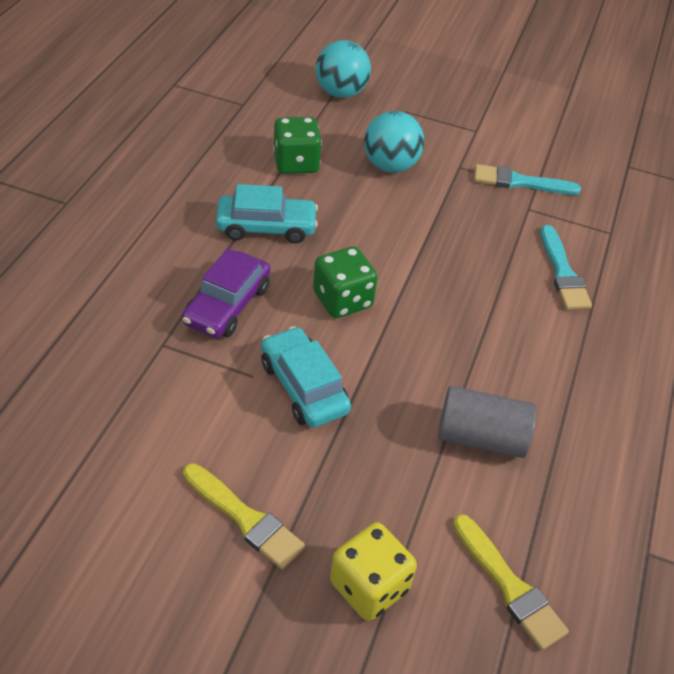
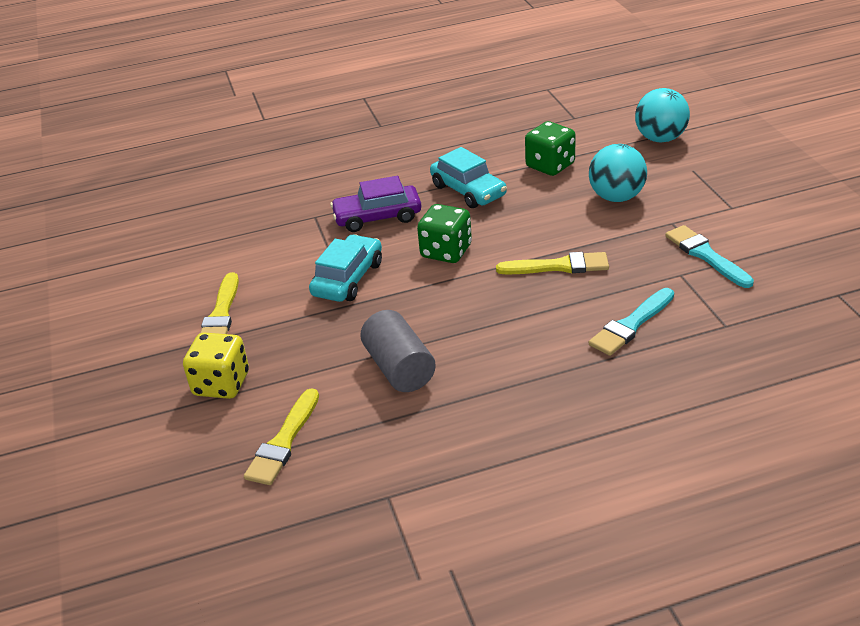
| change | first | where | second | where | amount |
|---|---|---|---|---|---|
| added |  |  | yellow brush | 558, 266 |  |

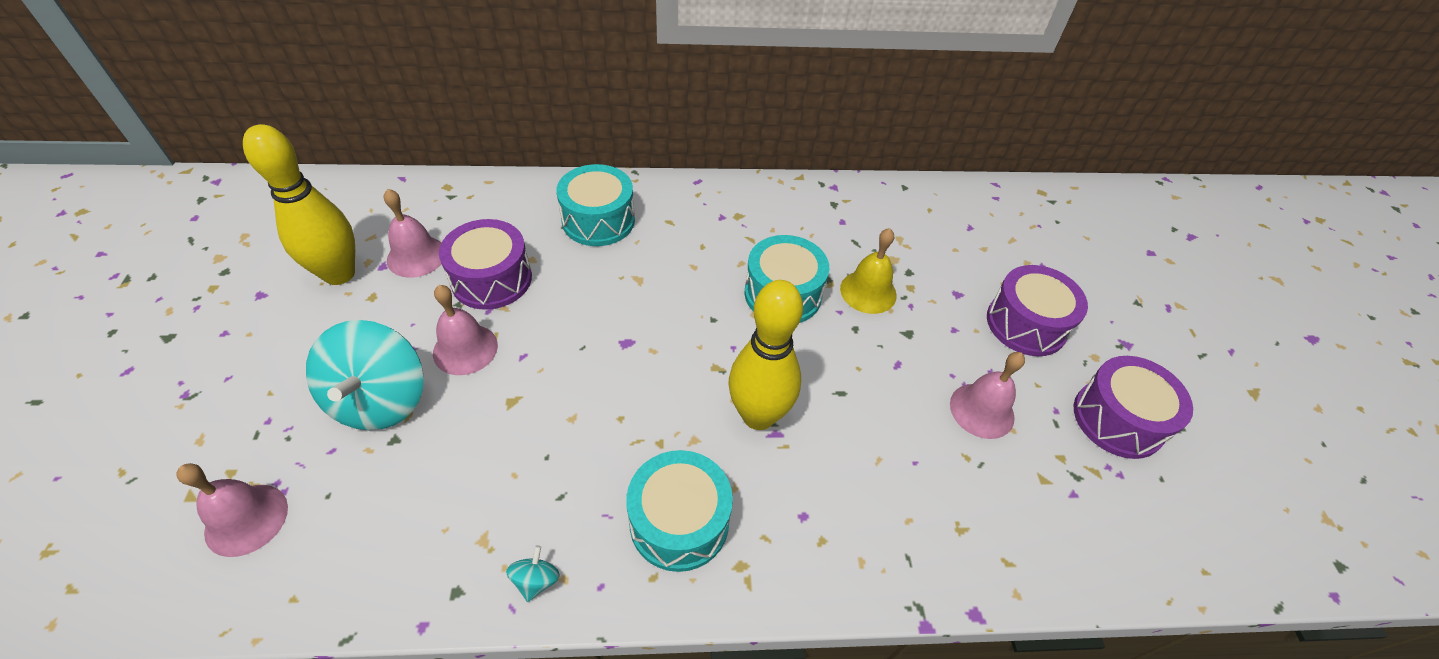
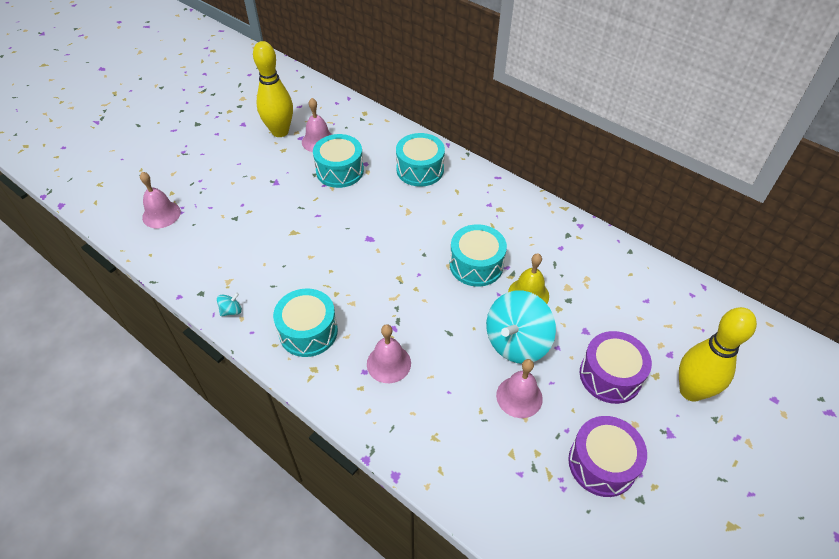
| change | first | where | second | where | amount |
|---|---|---|---|---|---|
| moved | turquoise spinning top | 381, 399 |  | 516, 342 |  |
| moved | pink bell | 465, 349 |  | 388, 363 |  |
| recoloured | purple drum | 491, 279 | turquoise drum | 340, 171 |  |
| moved | yellow bowling pin | 758, 415 |  | 691, 391 |  |

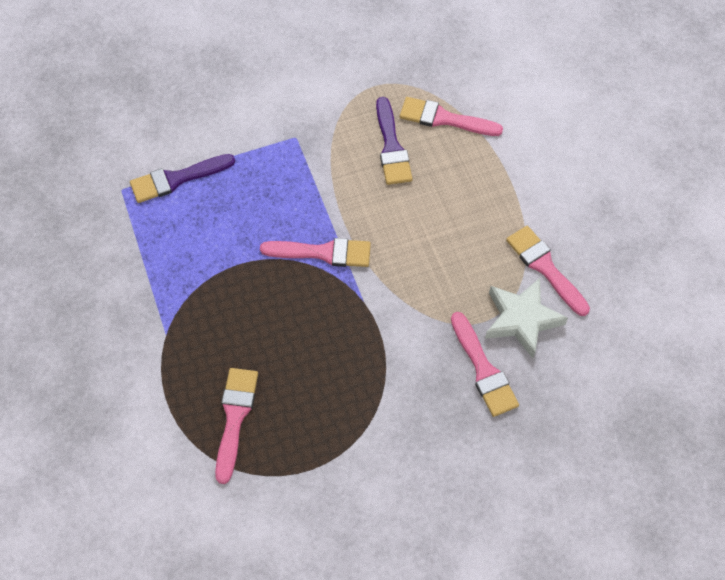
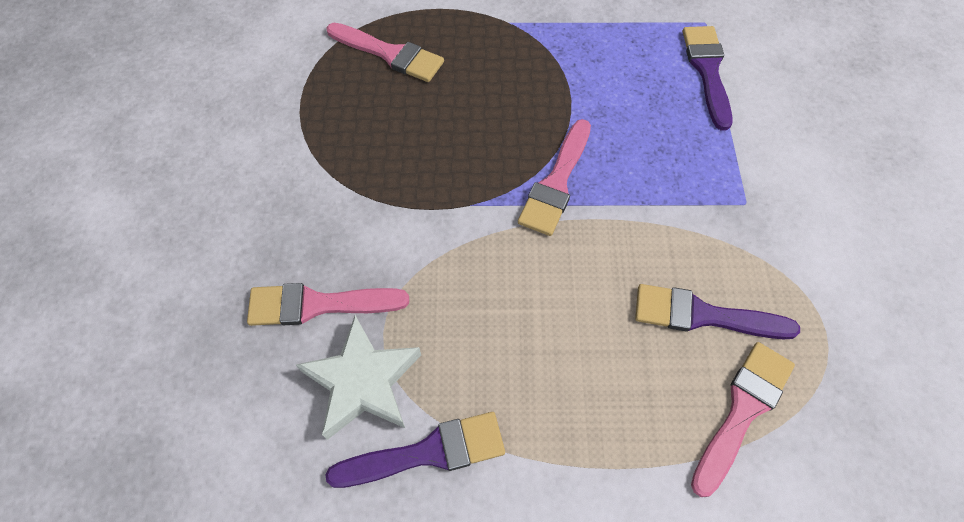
| change | first | where | second | where | amount |
|---|---|---|---|---|---|
| recoloured | pink brush | 545, 268 | purple brush | 427, 452 |  |

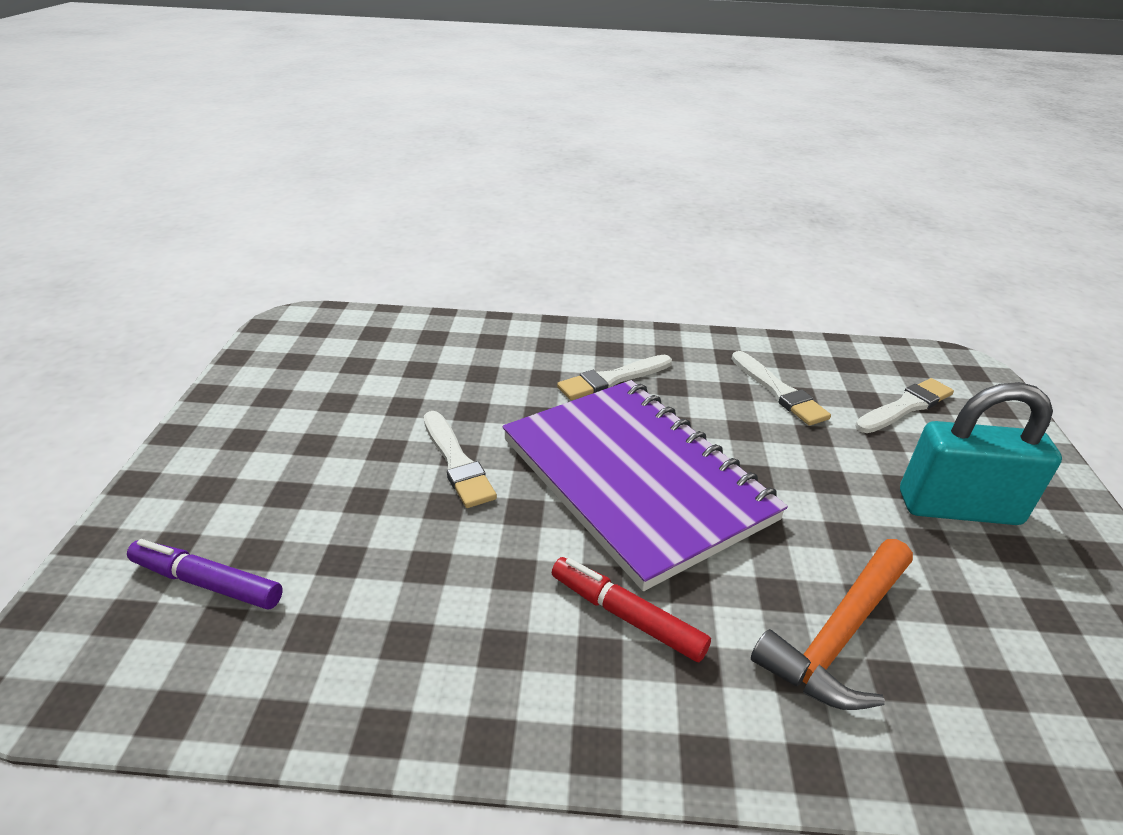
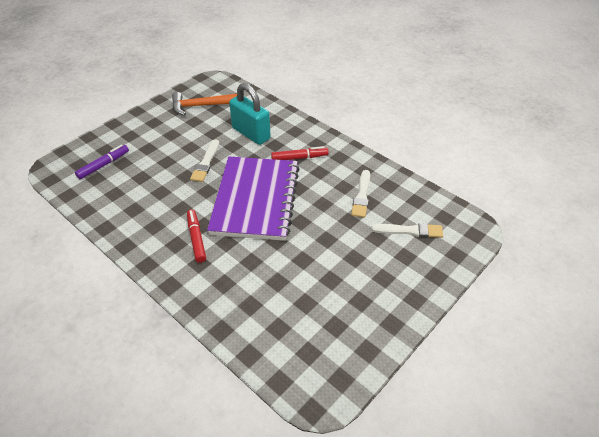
| change | first | where | second | where | amount |
|---|---|---|---|---|---|
| turned | purple marker | 207, 582 |  | 103, 165 | 75 degrees clockwise |
| replaced | white brush | 613, 379 | red marker | 299, 158 |  |
| moved | orange hammer | 839, 635 |  | 201, 106 |  |
| moved | turquoise padlock | 958, 508 |  | 251, 133 |  |

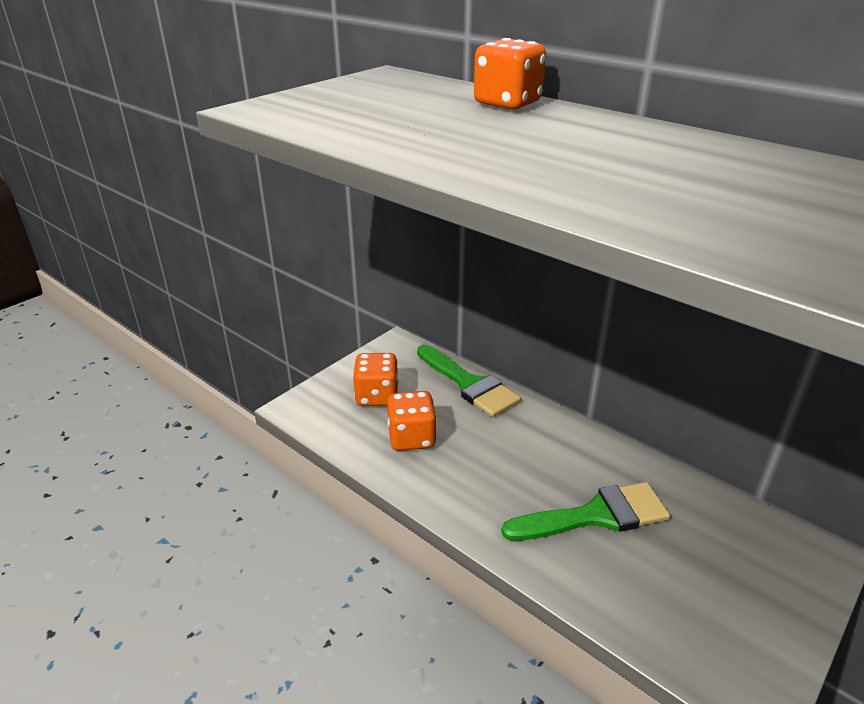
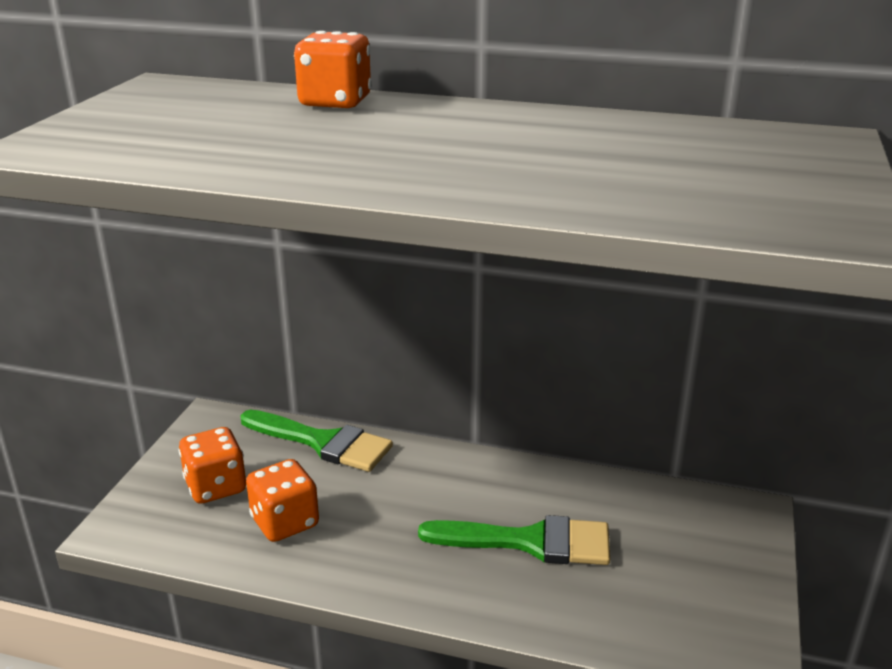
| change | first | where | second | where | amount |
|---|---|---|---|---|---|
| turned | green brush | 596, 515 |  | 530, 542 | 45 degrees clockwise |

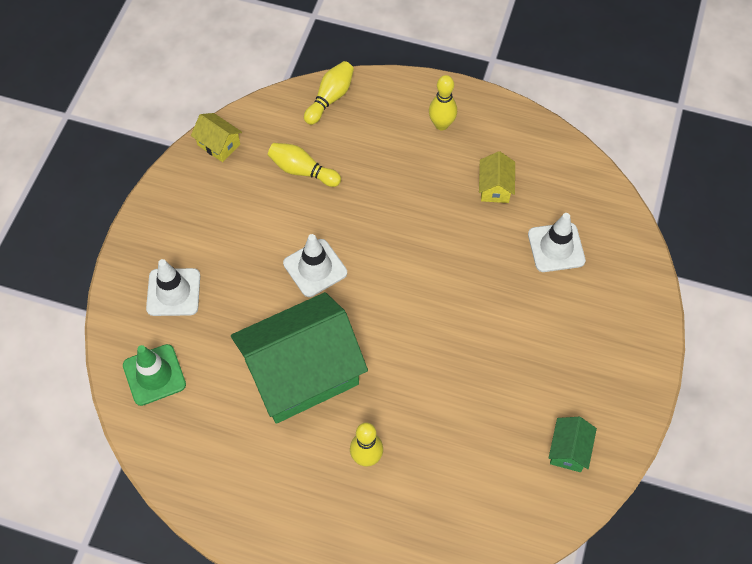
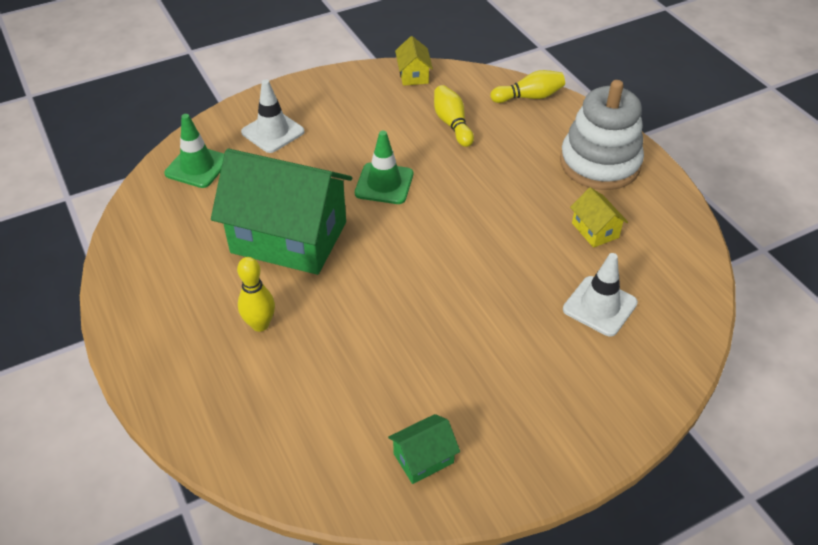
| change | first | where | second | where | amount |
|---|---|---|---|---|---|
| recoloured | white traffic cone | 315, 268 | green traffic cone | 384, 184 |  |
| replaced | yellow bowling pin | 441, 124 | white stacking toy | 599, 163 |  |
| turned | yellow house | 495, 187 |  | 595, 230 | 75 degrees counterclockwise |

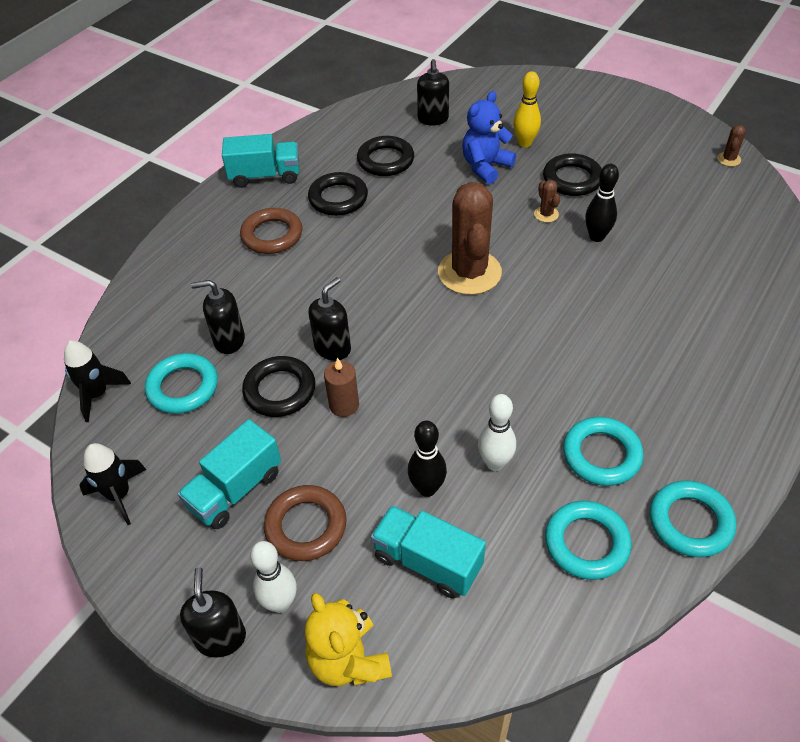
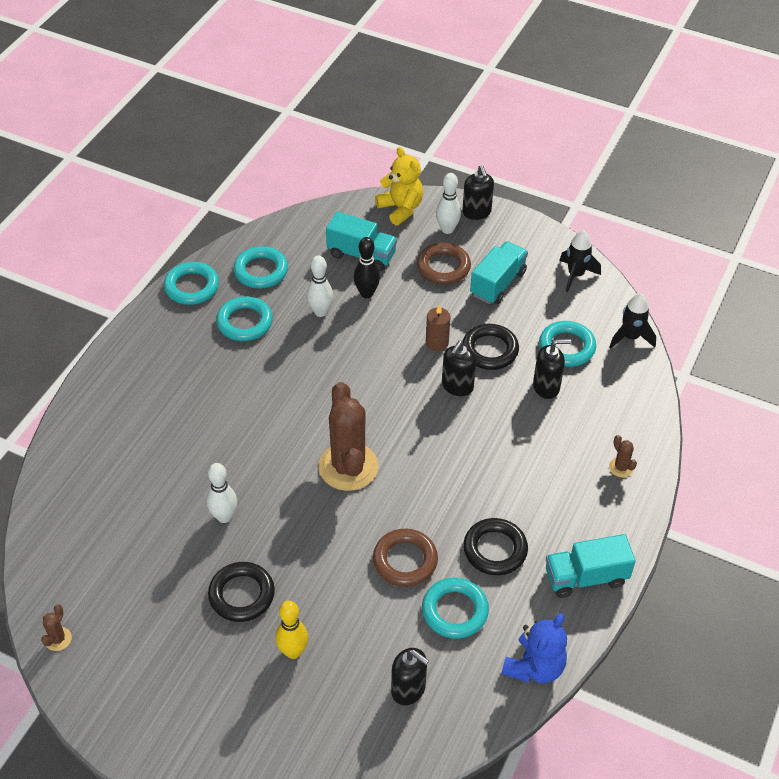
| change | first | where | second | where | amount |
|---|---|---|---|---|---|
| moved | brown ring | 272, 235 |  | 405, 560 |  |
| recoloured | black ring | 385, 160 | turquoise ring | 455, 611 |  |
| turned | black soap dispenser | 433, 119 |  | 408, 689 | 135 degrees clockwise |
| moved | blue teddy bear | 485, 167 |  | 534, 667 |  |
| moved | brown cactus | 546, 214 |  | 621, 467 |  |
| recoloured | black bowling pin | 596, 237 | white bowling pin | 224, 517 |  |

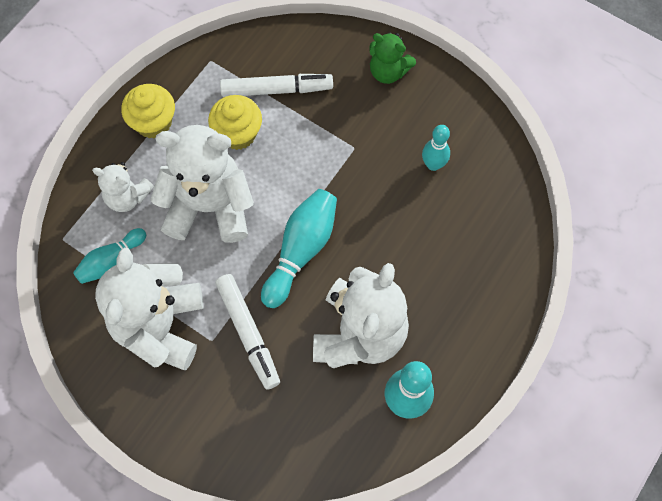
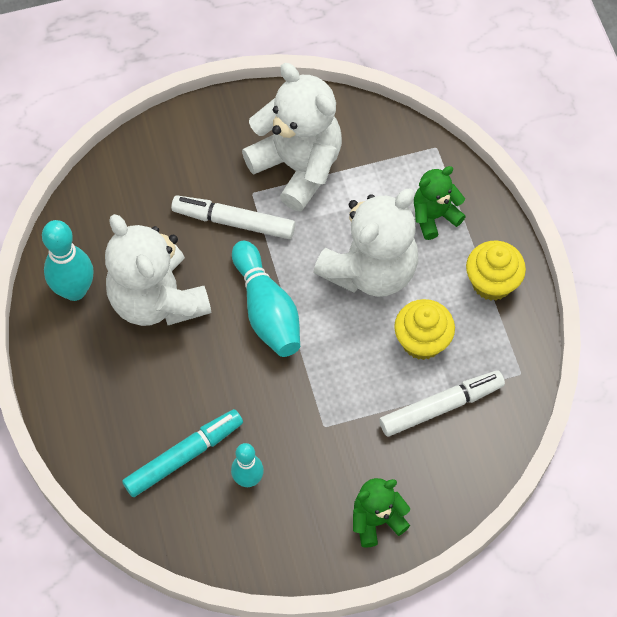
| change | first | where | second | where | amount |
|---|---|---|---|---|---|
| removed | turquoise bowling pin | 111, 261 |  |  |  |
| recoloured | white teddy bear | 127, 197 | green teddy bear | 434, 216 |  |
| turned | white marker | 276, 89 |  | 441, 406 | 150 degrees counterclockwise |
| added |  |  | turquoise marker | 184, 456 |  |

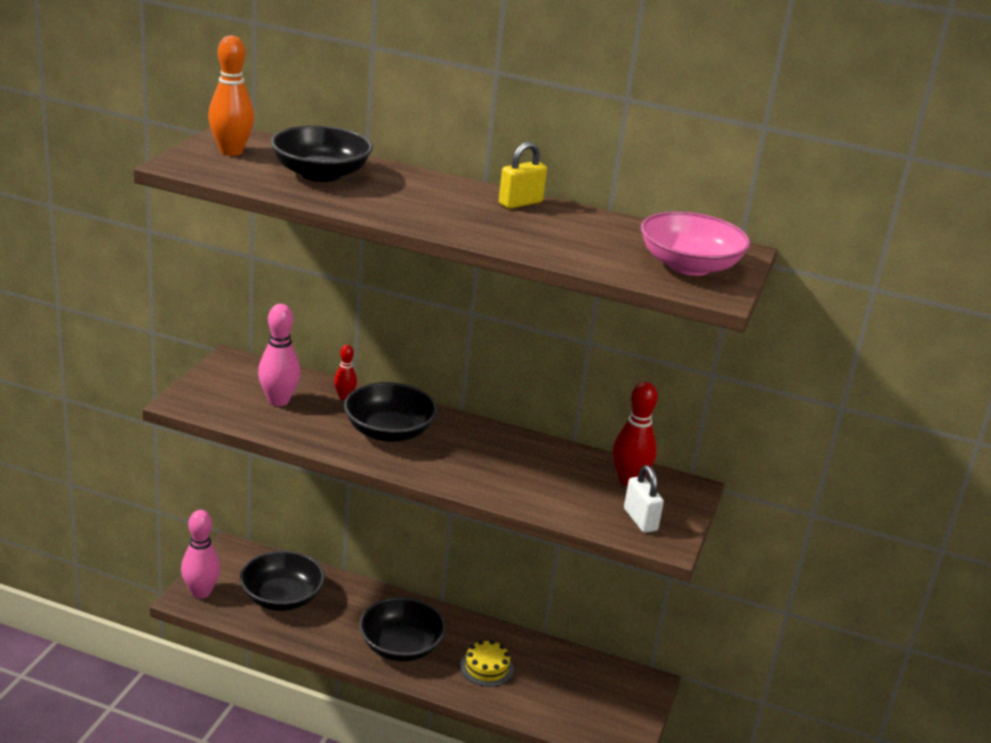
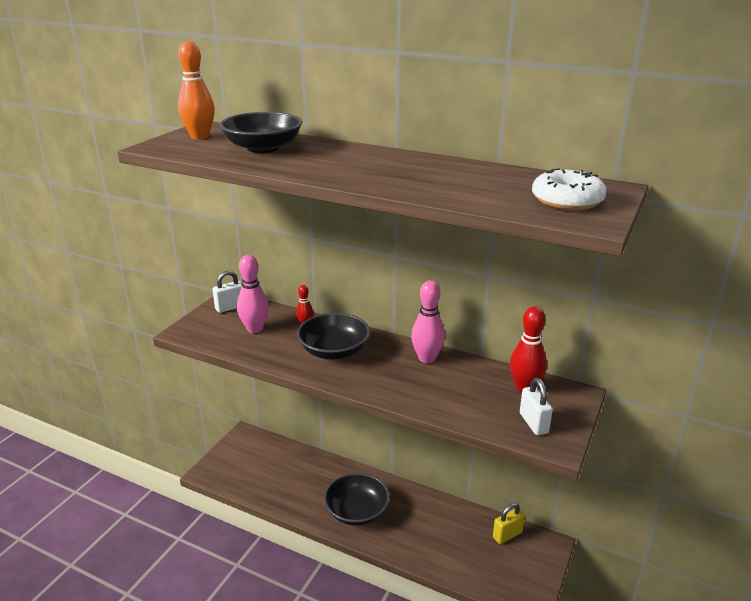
| change | first | where | second | where | amount |
|---|---|---|---|---|---|
| moved | pink bowling pin | 201, 592 |  | 427, 358 |  |
| removed | black bowl | 281, 597 |  |  |  |
| removed | yellow cake | 486, 667 |  |  |  |
| moved | yellow padlock | 520, 203 |  | 507, 535 |  |
| replaced | pink bowl | 689, 266 | white donut | 567, 200 |  |
| added |  |  | white padlock | 230, 307 |  |

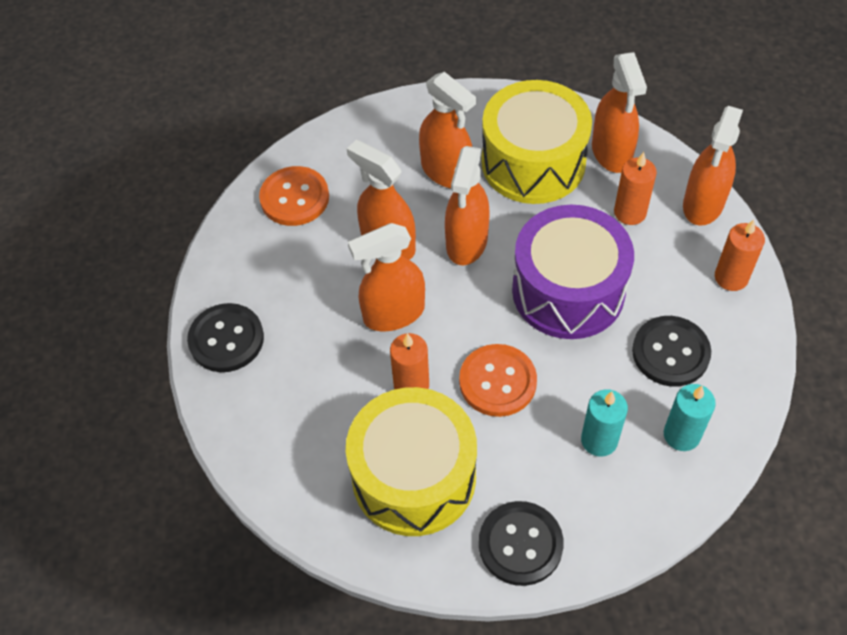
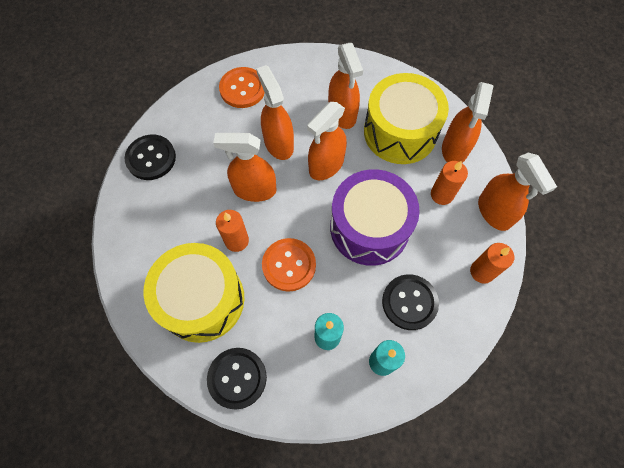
| change | first | where | second | where | amount |
|---|---|---|---|---|---|
| turned | orange spray bottle | 703, 204 |  | 494, 212 | 75 degrees counterclockwise |

